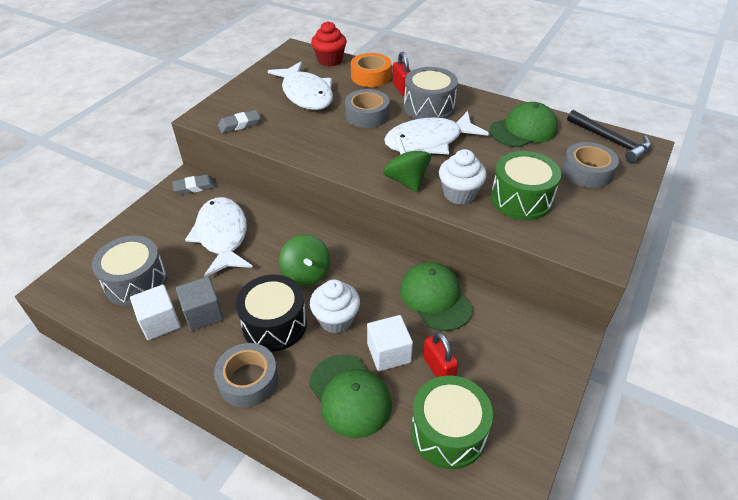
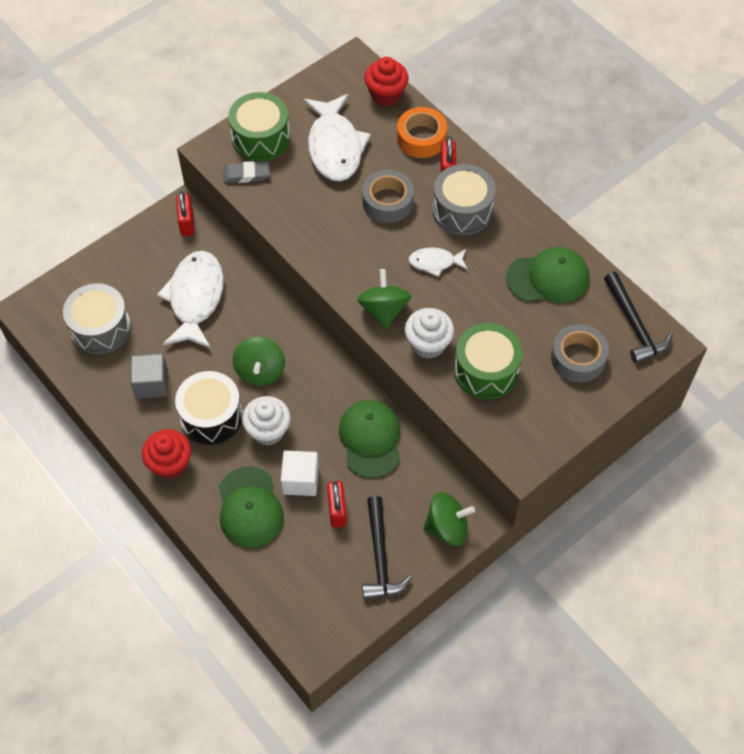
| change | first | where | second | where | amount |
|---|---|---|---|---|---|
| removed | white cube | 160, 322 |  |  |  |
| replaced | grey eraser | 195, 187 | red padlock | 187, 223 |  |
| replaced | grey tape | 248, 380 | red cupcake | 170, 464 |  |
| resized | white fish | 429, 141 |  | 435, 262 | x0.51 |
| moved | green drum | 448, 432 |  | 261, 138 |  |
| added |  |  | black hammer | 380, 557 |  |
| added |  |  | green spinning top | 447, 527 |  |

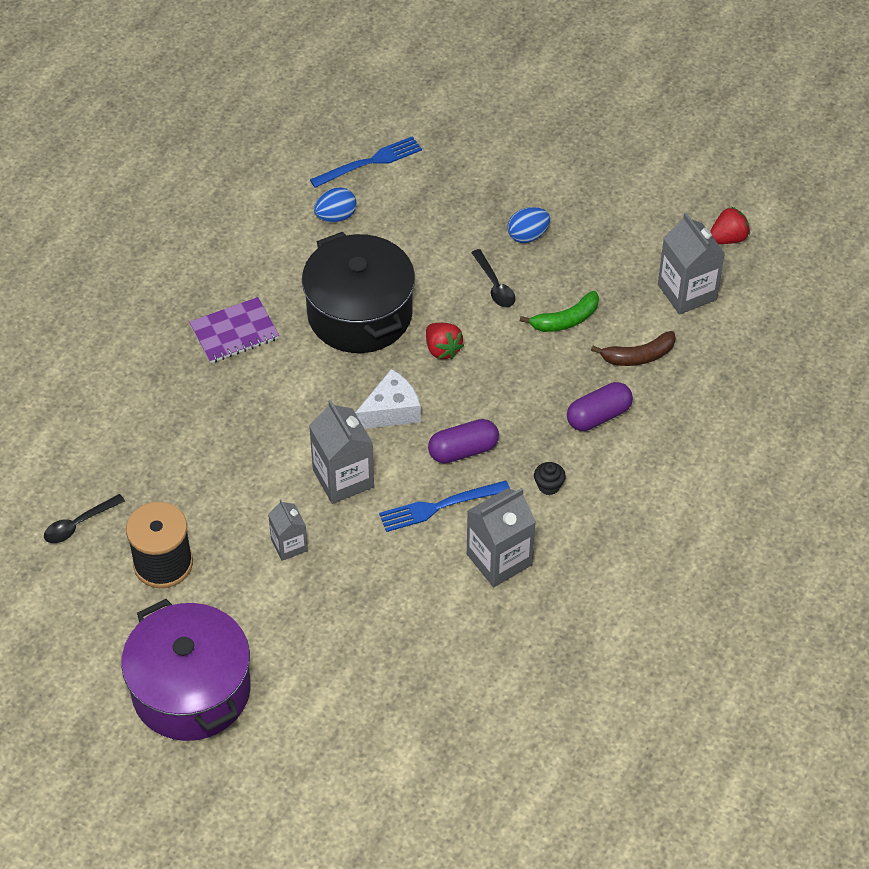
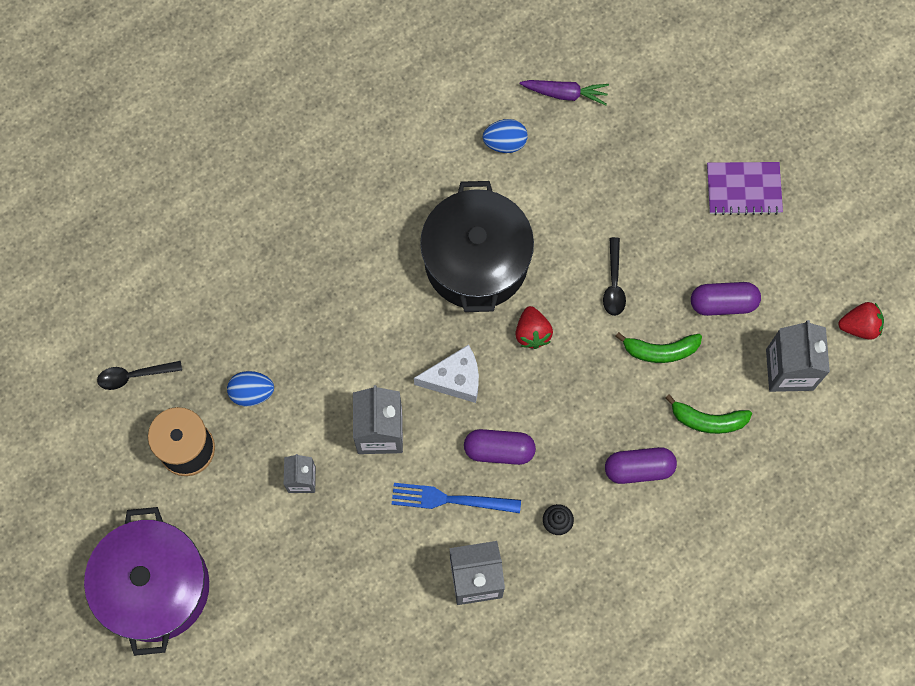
| change | first | where | second | where | amount |
|---|---|---|---|---|---|
| moved | purple notebook | 234, 332 |  | 743, 189 |  |
| replaced | blue fork | 370, 162 | purple carrot | 565, 94 |  |
| moved | blue egg | 528, 235 |  | 252, 393 |  |
| recoloured | brown banana | 638, 356 | green banana | 708, 420 |  |
| added |  |  | purple capsule | 723, 303 |  |

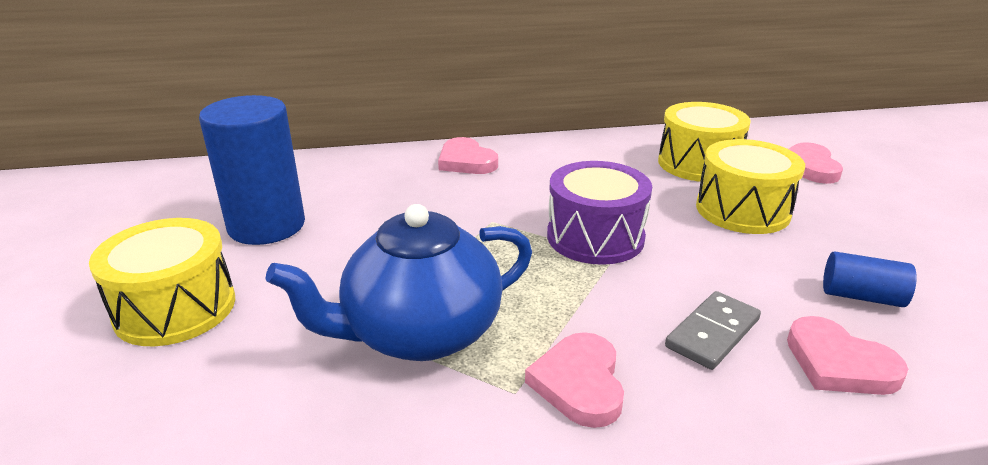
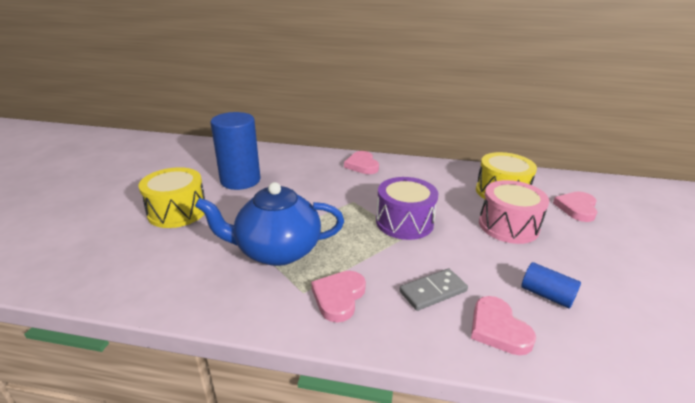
| change | first | where | second | where | amount |
|---|---|---|---|---|---|
| recoloured | yellow drum | 742, 210 | pink drum | 508, 226 |  |

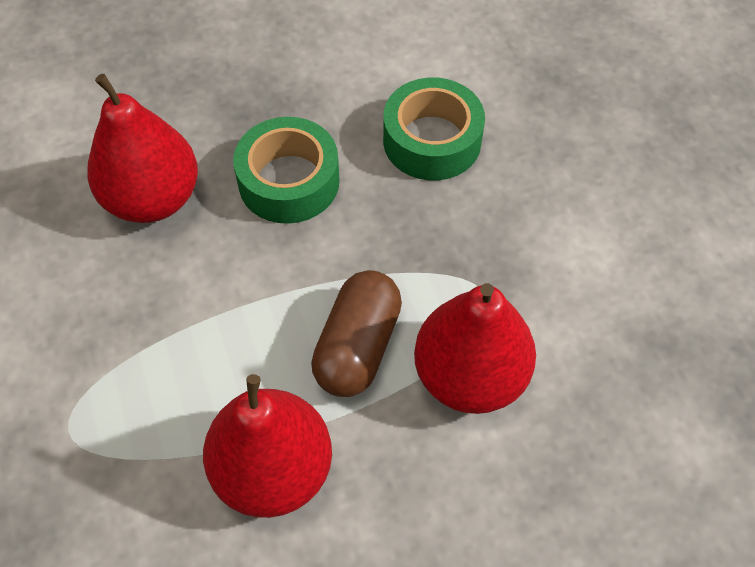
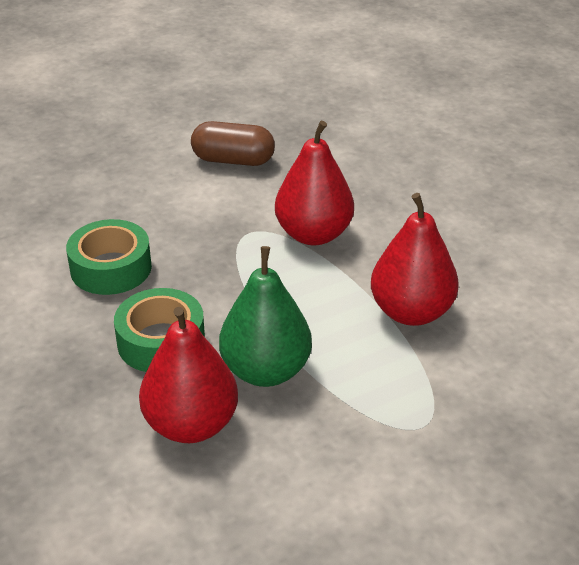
| change | first | where | second | where | amount |
|---|---|---|---|---|---|
| moved | brown capsule | 358, 346 |  | 233, 160 |  |
| added |  |  | green pear | 266, 371 |  |

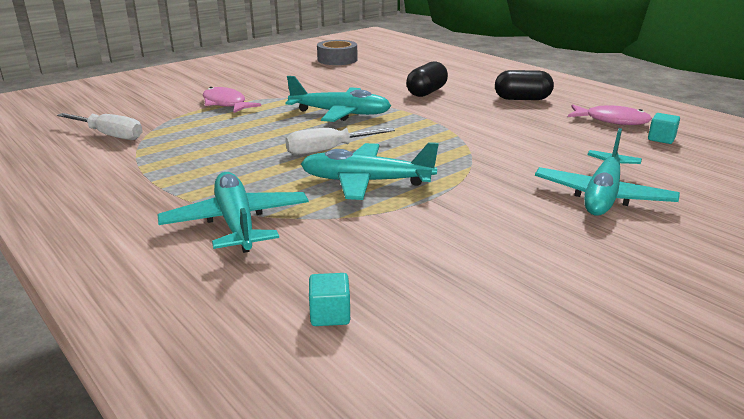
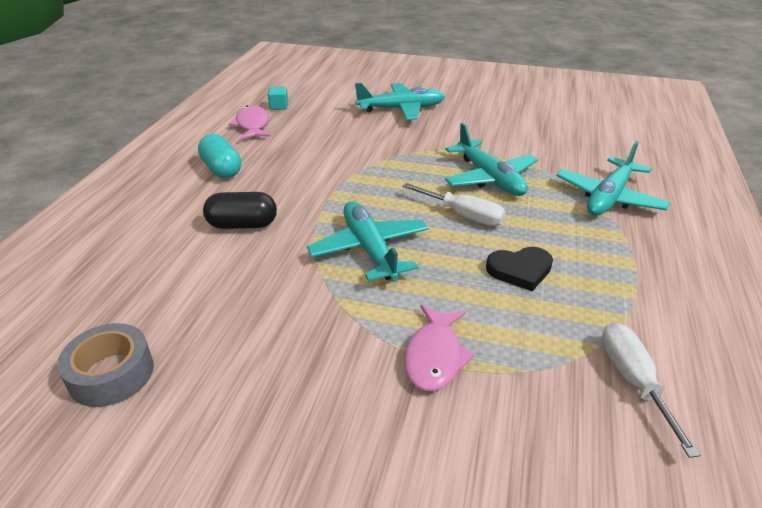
| change | first | where | second | where | amount |
|---|---|---|---|---|---|
| removed | turquoise cube | 330, 315 |  |  |  |
| recoloured | black capsule | 522, 99 | turquoise capsule | 221, 169 |  |
| added |  |  | black heart | 520, 270 |  |

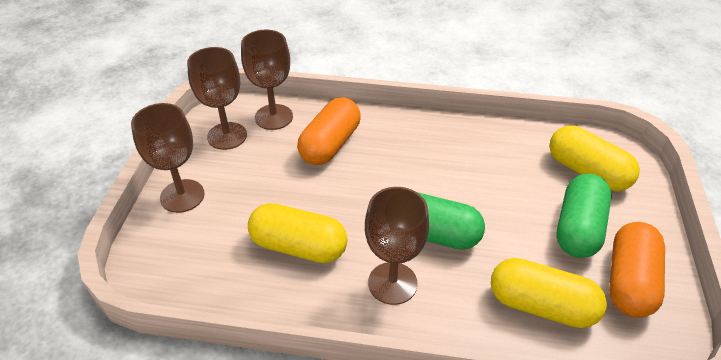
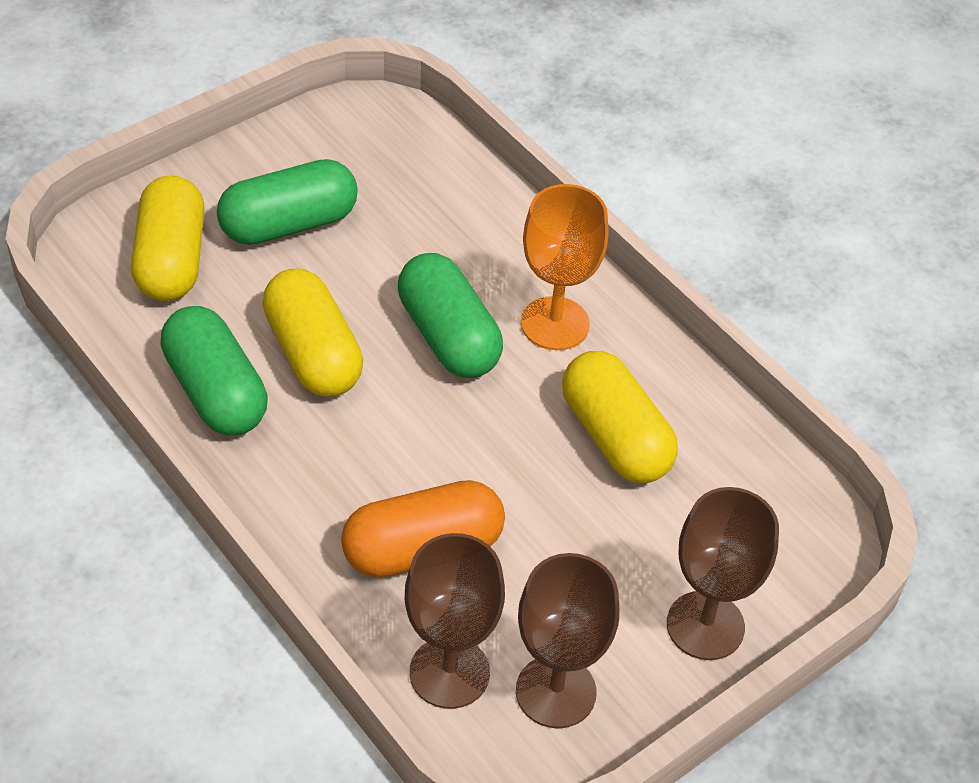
| change | first | where | second | where | amount |
|---|---|---|---|---|---|
| recoloured | brown goblet | 392, 283 | orange goblet | 555, 323 |  |
| moved | yellow capsule | 541, 305 |  | 313, 353 |  |
| removed | orange capsule | 629, 281 |  |  |  |
| added |  |  | green capsule | 215, 391 |  |

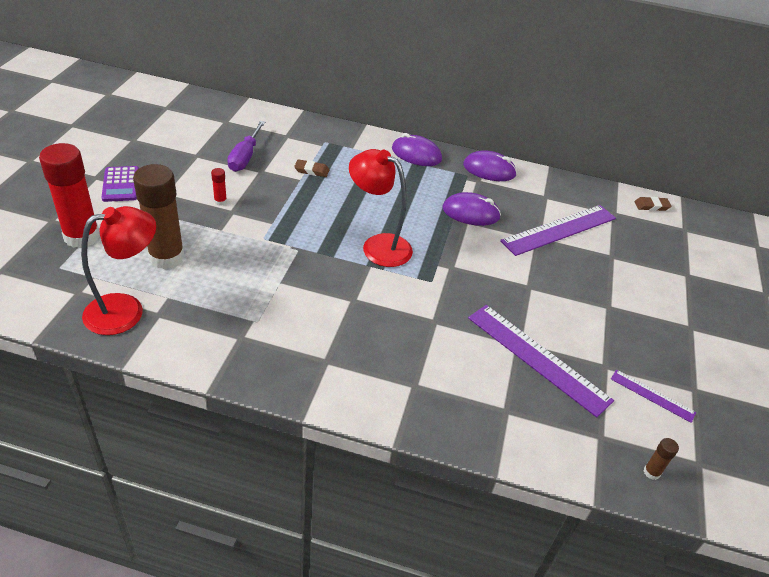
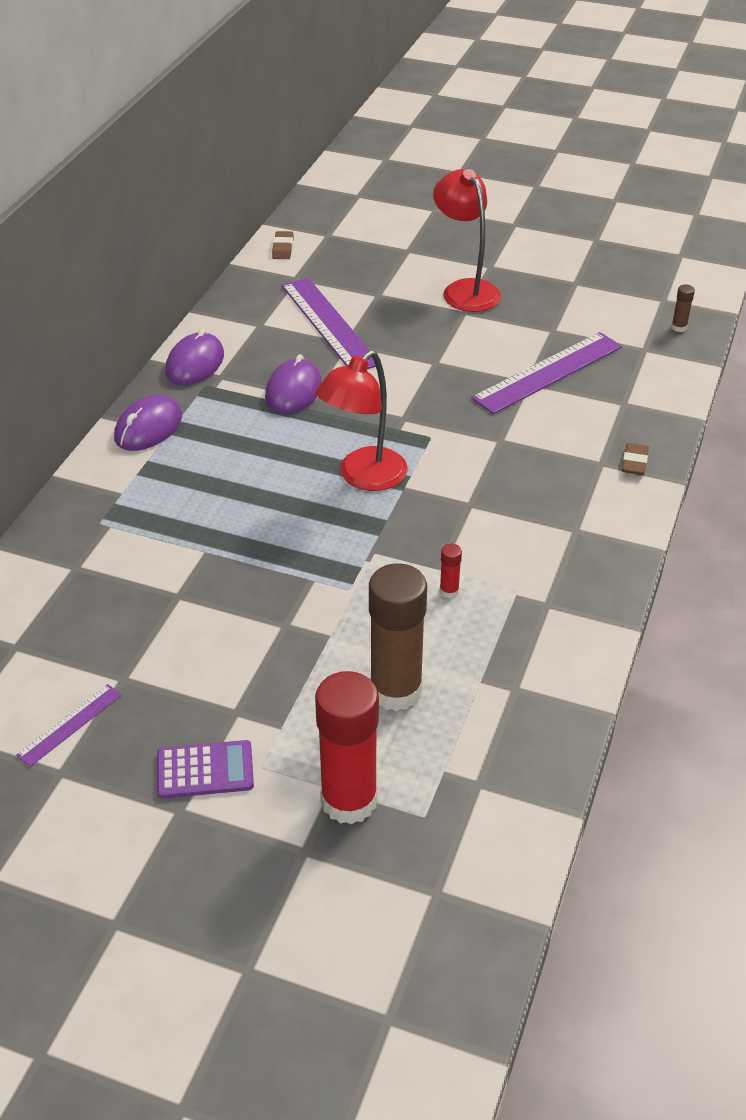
| change | first | where | second | where | amount |
|---|---|---|---|---|---|
| moved | red lamp | 126, 310 |  | 465, 290 |  |
| moved | red glue stick | 220, 201 |  | 449, 591 |  |
| removed | purple screwdriver | 245, 157 |  |  |  |
| moved | brown eraser | 311, 170 |  | 634, 462 |  |
| moved | purple ruler | 652, 395 |  | 70, 725 |  |

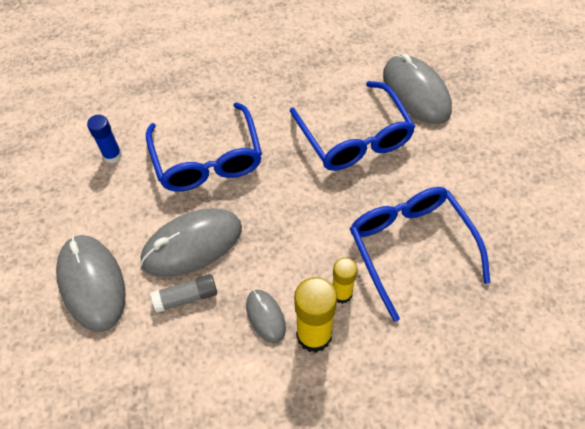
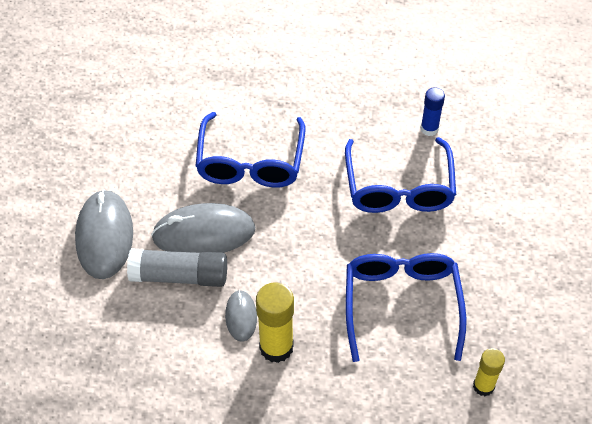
| change | first | where | second | where | amount |
|---|---|---|---|---|---|
| moved | blue glue stick | 112, 155 |  | 429, 129 |  |
| resized | grey glue stick | 186, 297 |  | 180, 276 | x1.62 |
| moved | yellow glue stick | 341, 293 |  | 483, 386 |  |
| removed | grey mouse | 416, 92 |  |  |  |

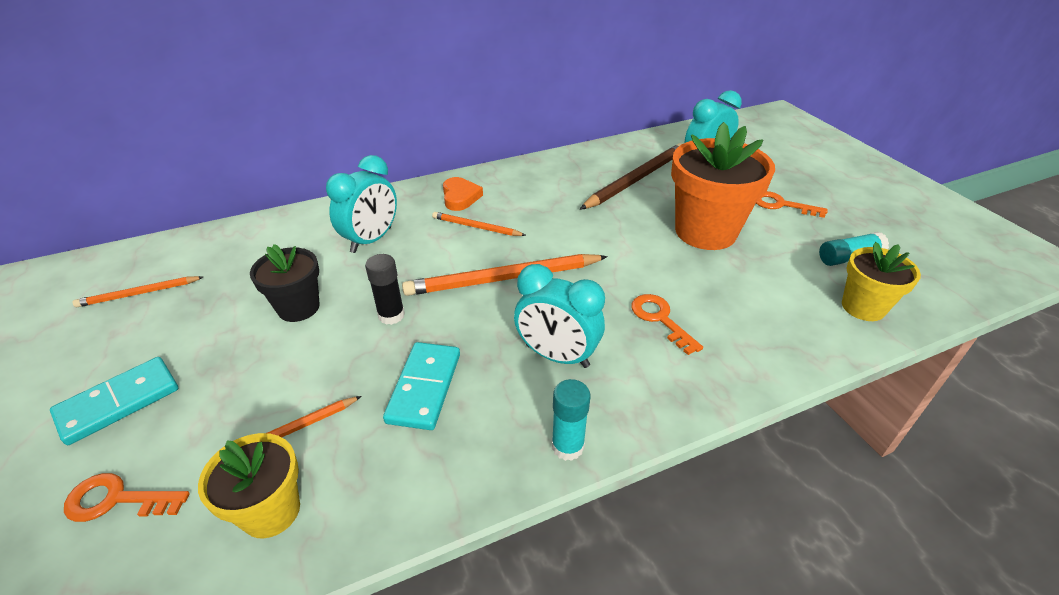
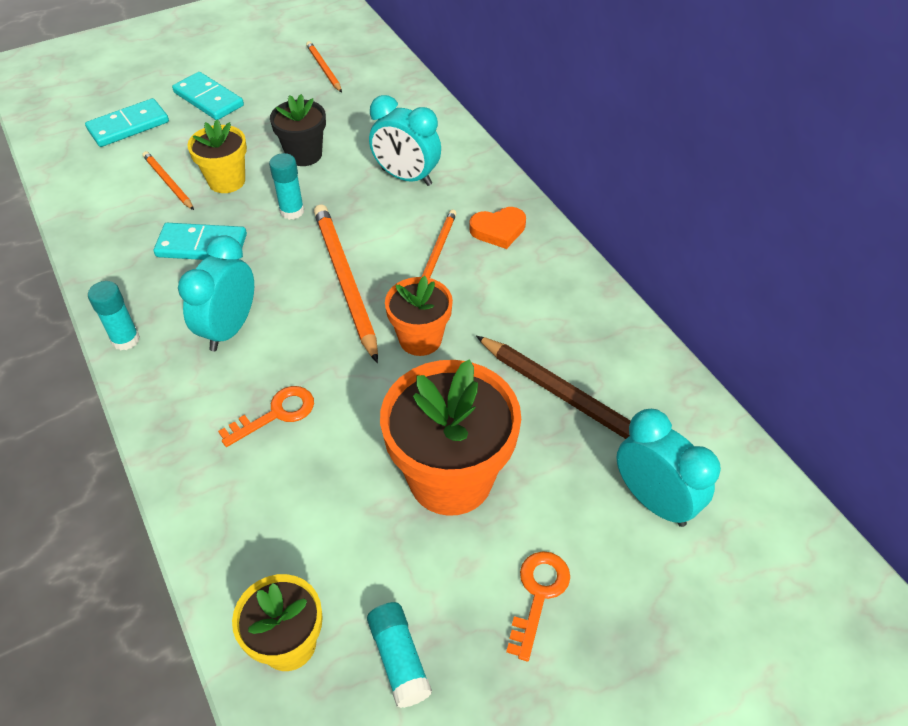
| change | first | where | second | where | amount |
|---|---|---|---|---|---|
| replaced | orange key | 117, 500 | turquoise domino | 128, 126 |  |
| moved | yellow flower pot | 271, 511 |  | 227, 181 |  |
| recoloured | black glue stick | 391, 315 | turquoise glue stick | 292, 211 |  |
| added |  |  | orange flower pot | 420, 339 |  |

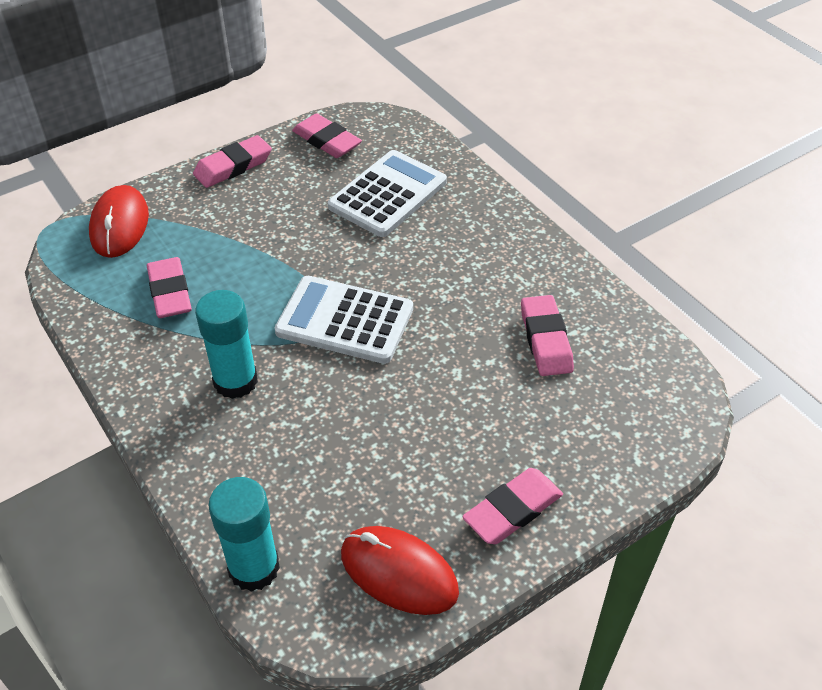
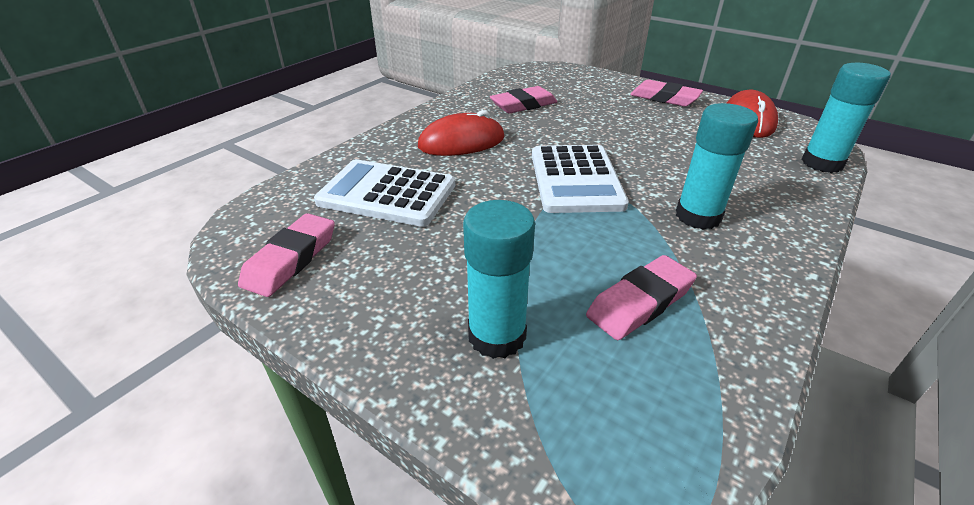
| change | first | where | second | where | amount |
|---|---|---|---|---|---|
| moved | red mouse | 120, 225 |  | 461, 142 |  |
| removed | pink eraser | 233, 166 |  |  |  |
| added |  |  | turquoise glue stick | 497, 336 |  |

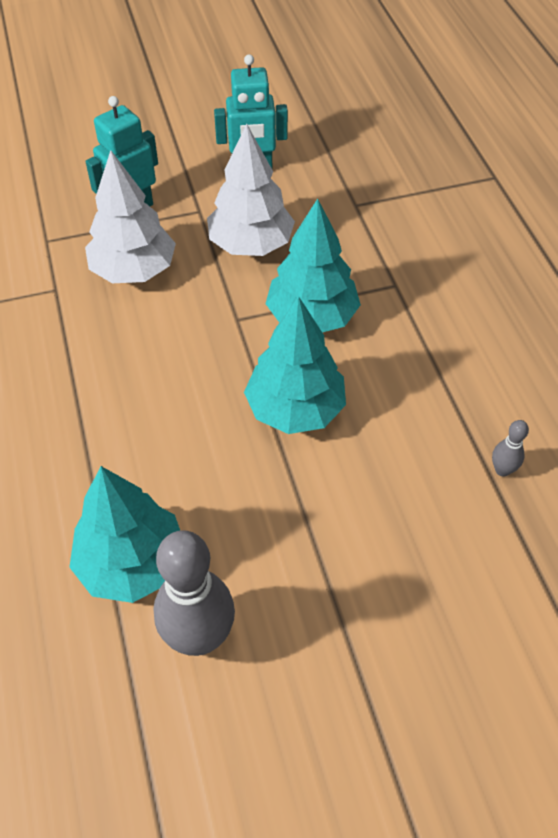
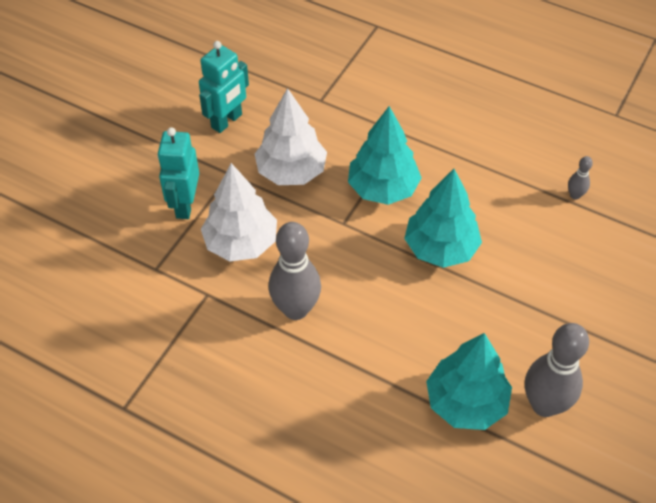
| change | first | where | second | where | amount |
|---|---|---|---|---|---|
| added |  |  | grey bowling pin | 296, 309 |  |

